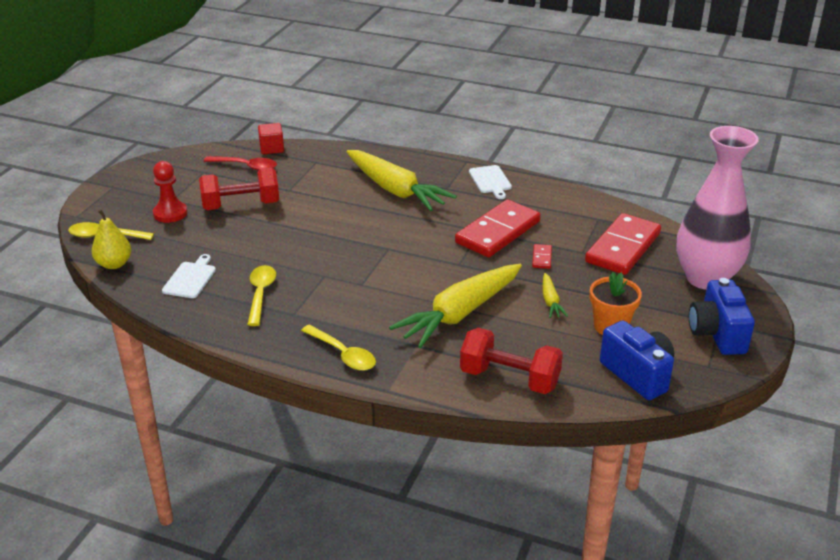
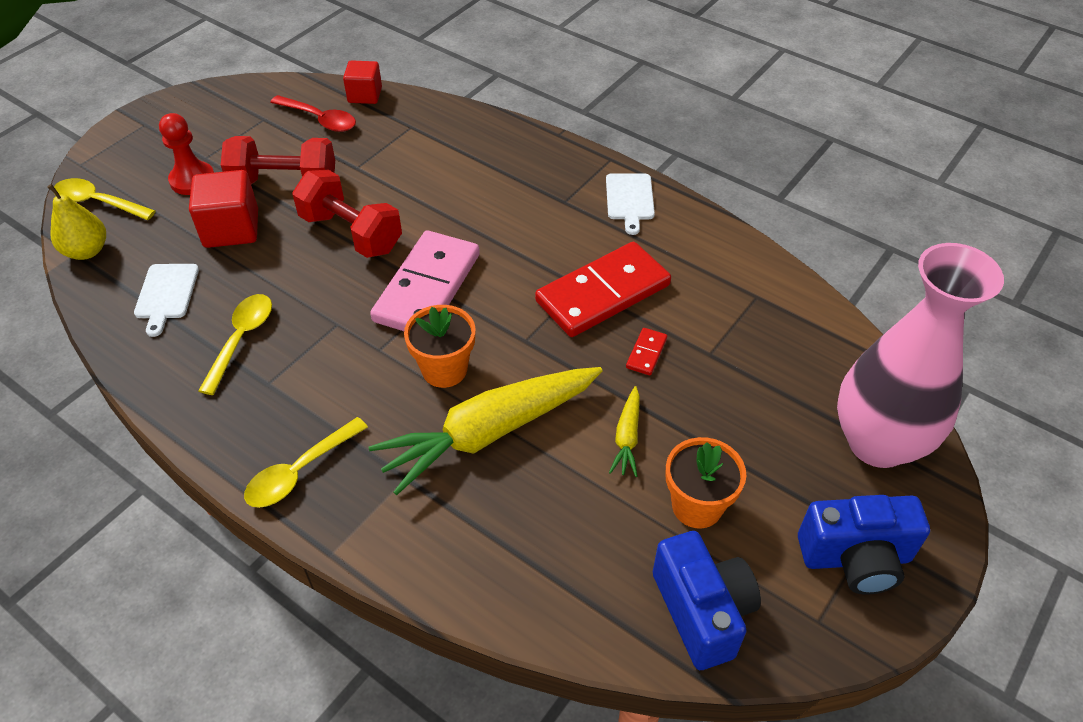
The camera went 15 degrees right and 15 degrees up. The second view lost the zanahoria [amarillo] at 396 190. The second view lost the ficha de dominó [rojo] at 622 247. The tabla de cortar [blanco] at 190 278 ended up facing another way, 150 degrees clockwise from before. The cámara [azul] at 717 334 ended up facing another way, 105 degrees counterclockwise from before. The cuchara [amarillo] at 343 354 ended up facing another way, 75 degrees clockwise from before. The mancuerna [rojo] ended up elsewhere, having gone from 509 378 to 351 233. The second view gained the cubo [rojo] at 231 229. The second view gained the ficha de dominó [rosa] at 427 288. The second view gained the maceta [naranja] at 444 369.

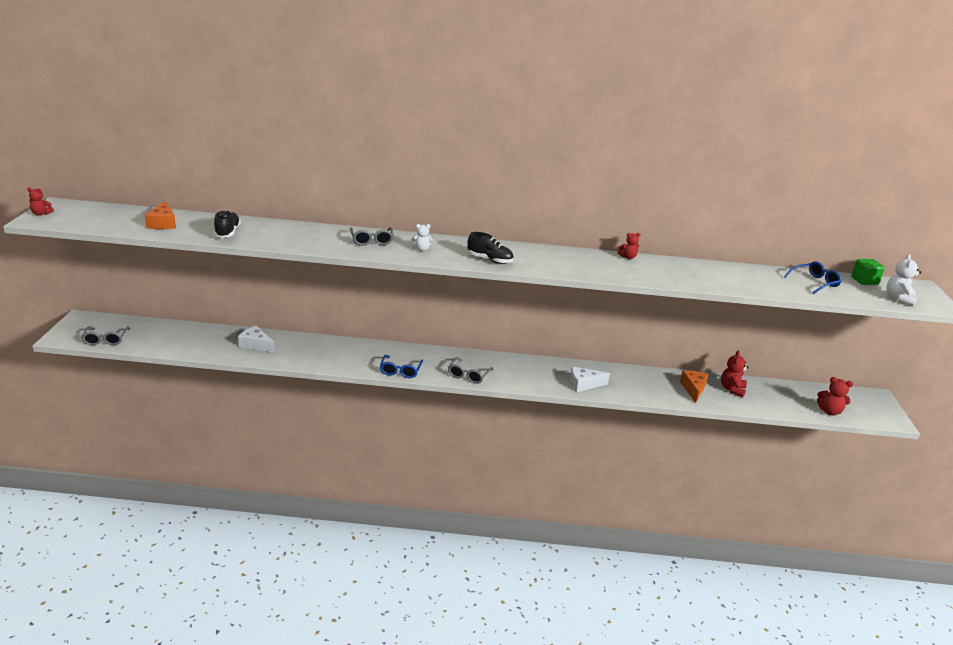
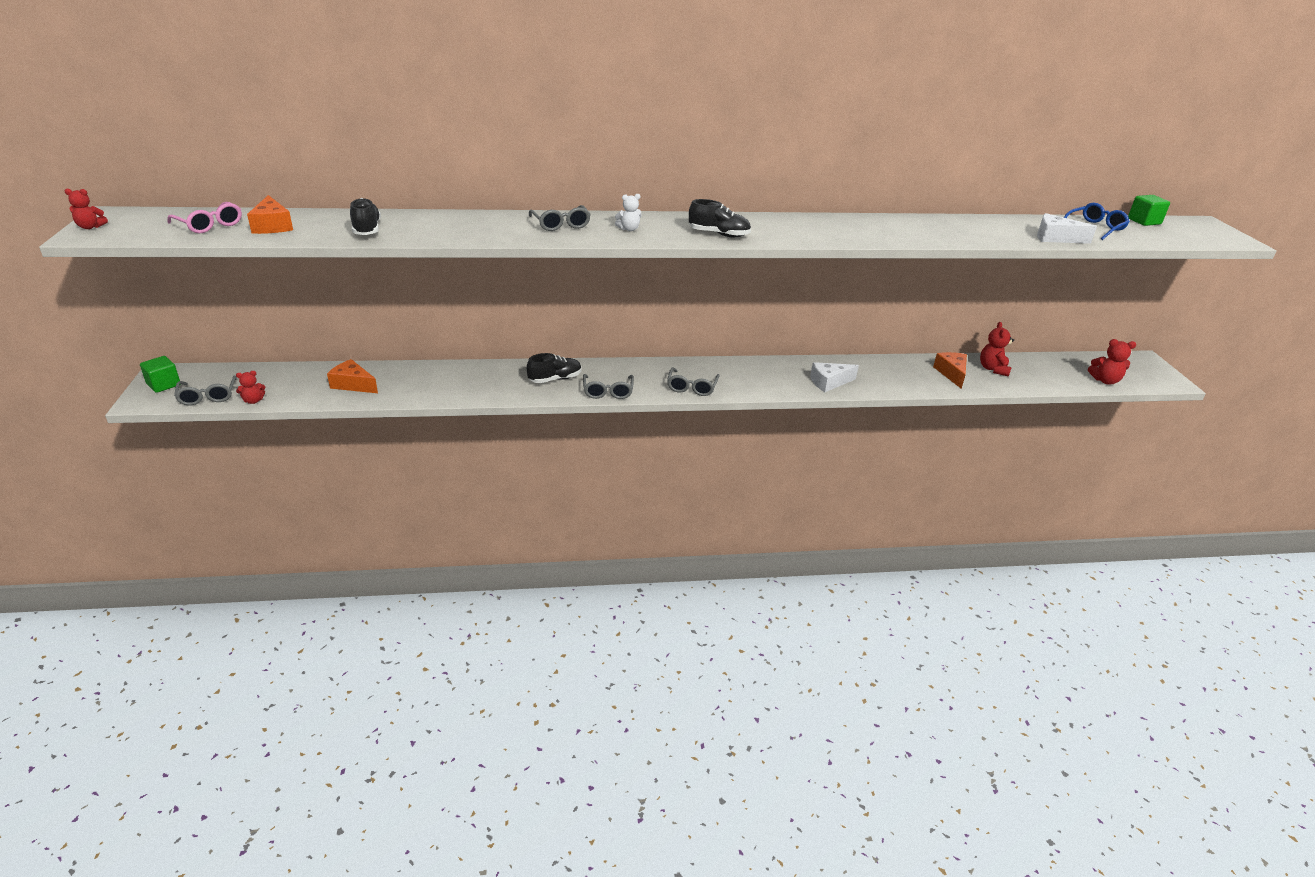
The camera went 10 degrees left and 5 degrees up. The osito [rojo] ended up elsewhere, having gone from 628 257 to 253 401. The second view lost the osito [blanco] at 898 299. The queso [blanco] ended up elsewhere, having gone from 256 345 to 1055 238. What was the gafas [azul] at 400 371 turned into the gafas [gris] at 608 392. The second view gained the gafas [rosa] at 210 225. The second view gained the zapato [negro] at 555 379. The second view gained the cubo [verde] at 164 384. The second view gained the queso [naranja] at 353 384.

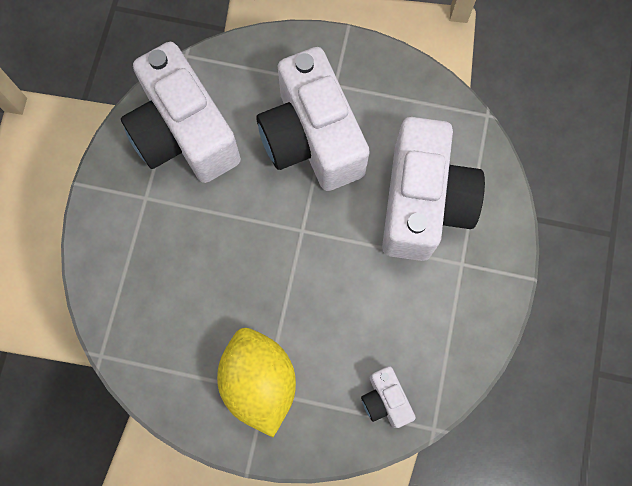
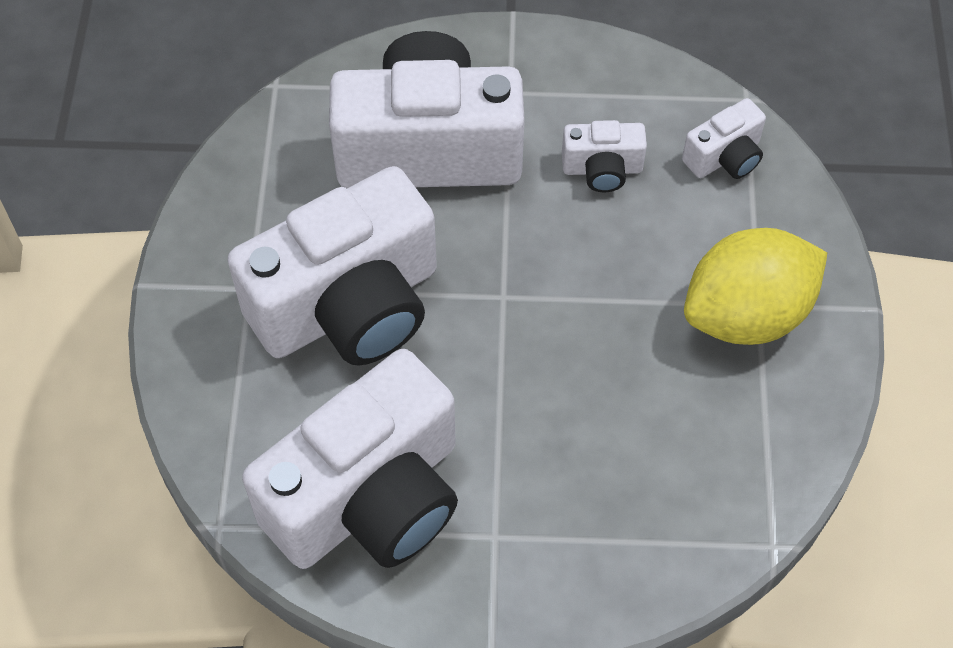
The camera went 100 degrees left and 15 degrees down. The second view gained the cámara [blanco] at 602 169.

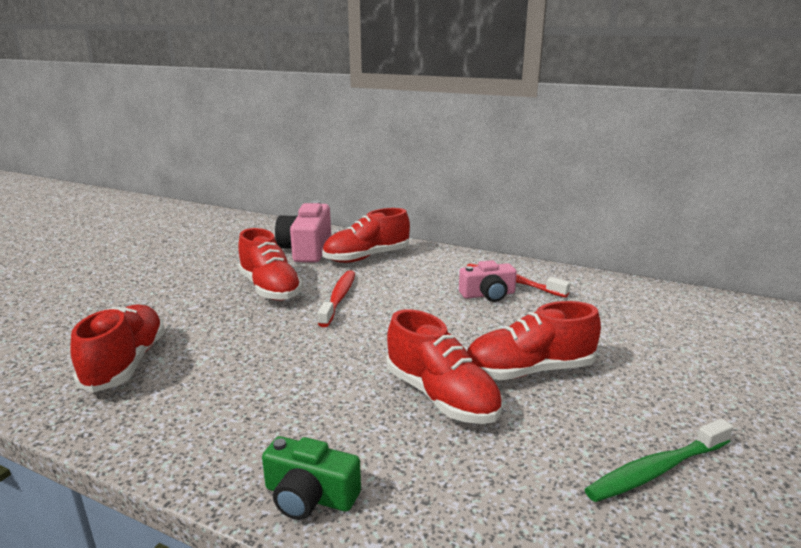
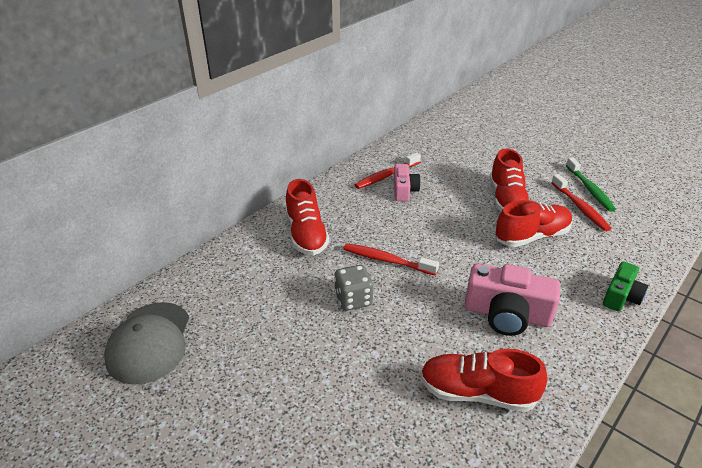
The camera went 75 degrees left and 15 degrees up. The cámara [rosa] ended up elsewhere, having gone from 307 249 to 506 314. Where the zapato [rojo] stood at 270 289, the dado [gris] came to stand at 353 299. The second view gained the cepillo de dientes [rojo] at 580 207. The second view gained the gorra [gris] at 149 342.

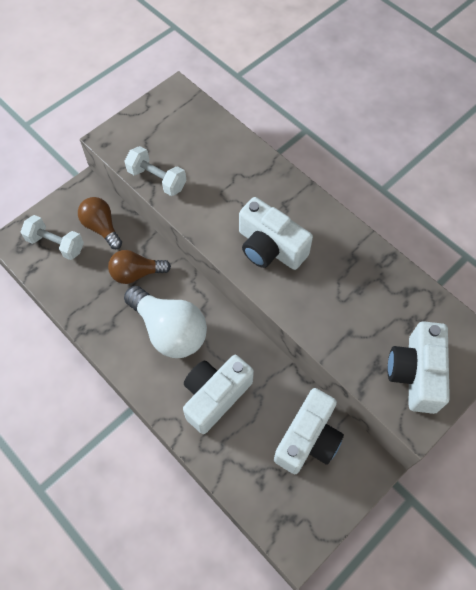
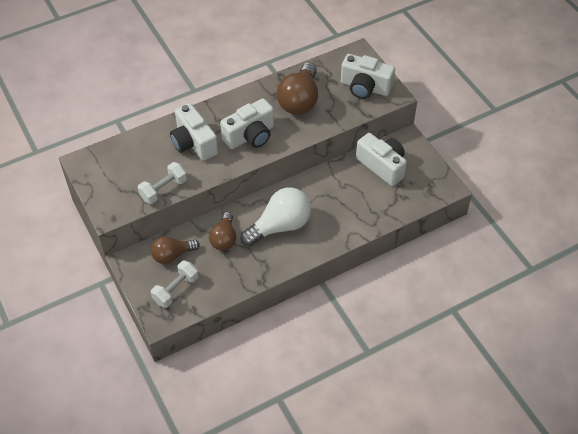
The camera went 75 degrees left and 10 degrees down. The cámara [blanco] ended up elsewhere, having gone from 215 396 to 193 143. The second view gained the bombilla [marrón] at 299 100.

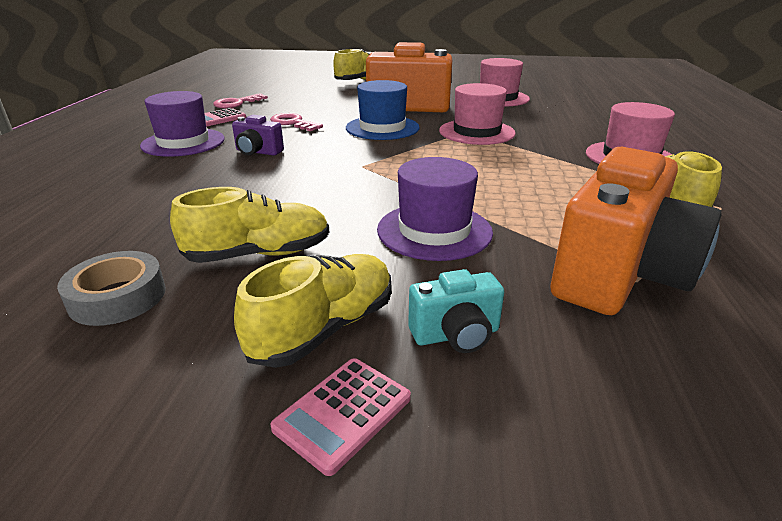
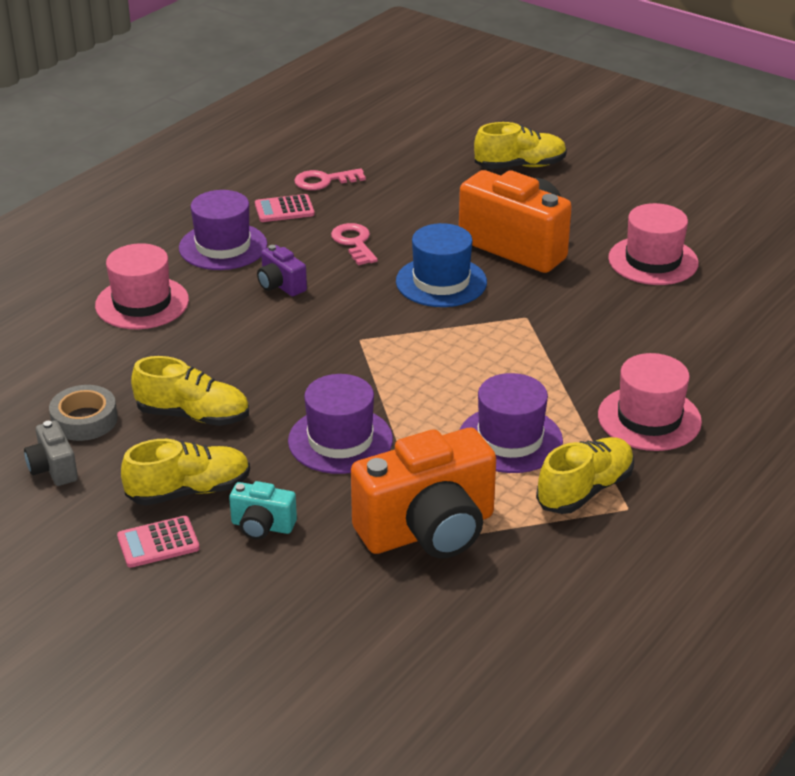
The camera went 30 degrees right and 5 degrees up. The sombrero [rosa] ended up elsewhere, having gone from 476 132 to 142 303. The second view gained the sombrero [morado] at 510 439. The second view gained the cámara [gris] at 53 469.

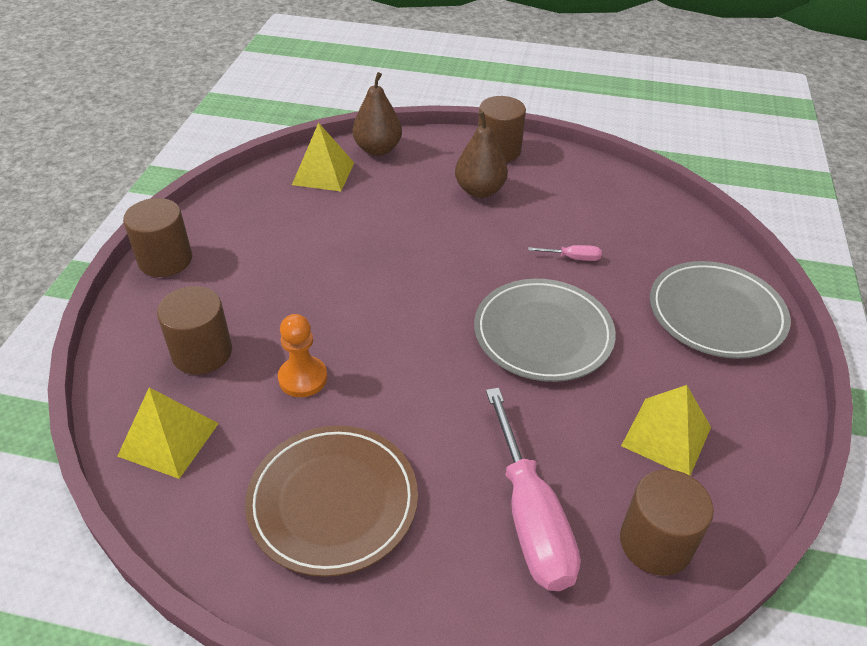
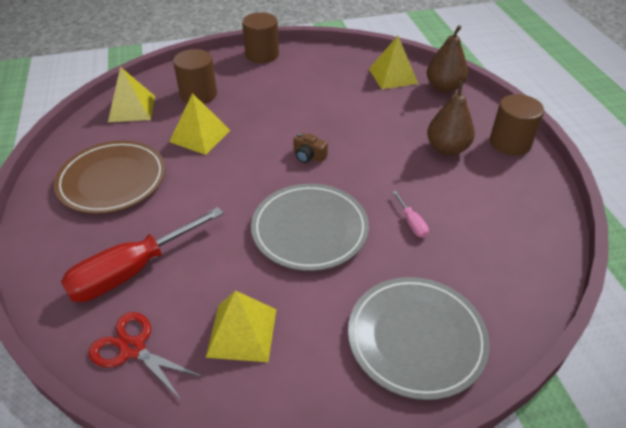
The camera went 65 degrees right and 0 degrees up. Where the peón [naranja] stood at 303 378, the pirámide [amarillo] came to stand at 200 136. What was the destornillador [rosa] at 530 515 turned into the destornillador [rojo] at 133 270. Where the cilindro [marrón] stood at 655 543, the tijeras [rojo] came to stand at 133 348. The second view gained the cámara [marrón] at 308 156.

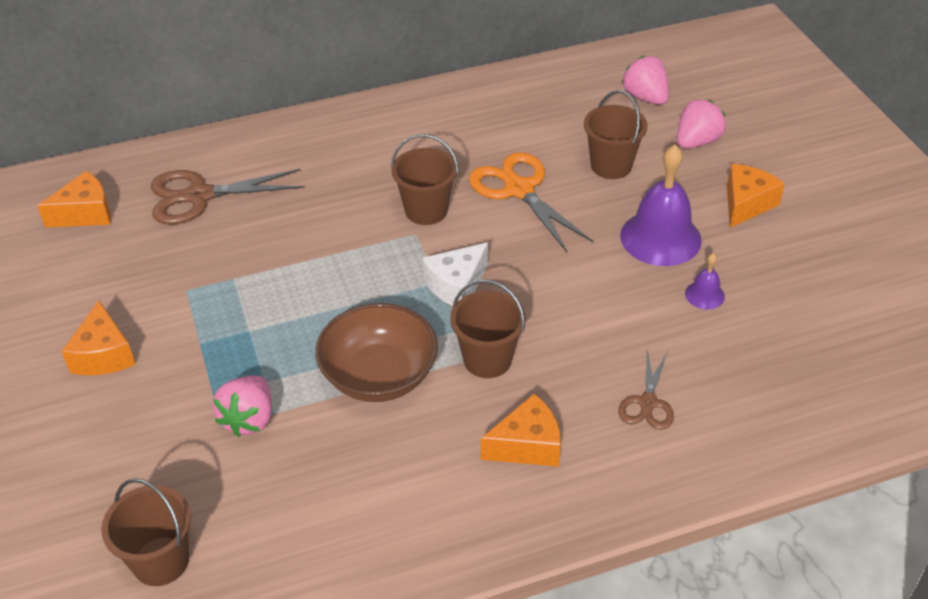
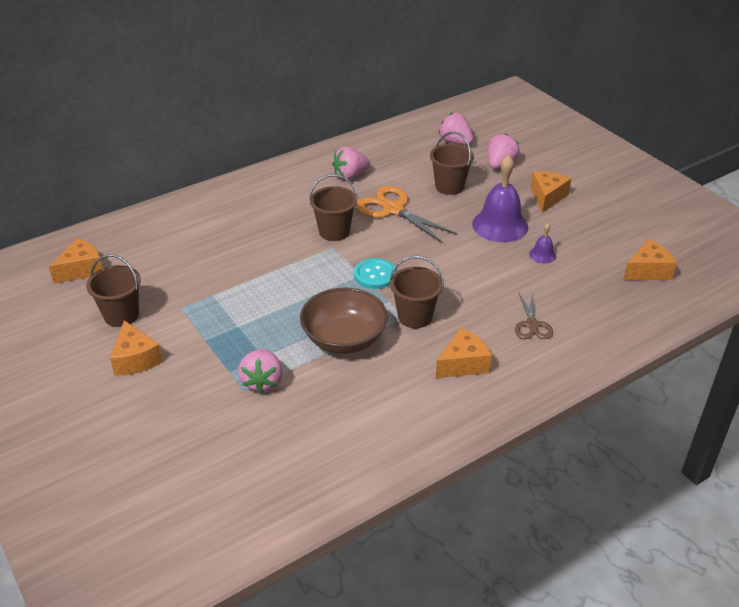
The camera went 15 degrees left and 5 degrees down. The second view lost the tijeras [marrón] at 199 196. Where the queso [blanco] stood at 456 286, the botón [turquesa] came to stand at 375 275. The balde [marrón] ended up elsewhere, having gone from 161 561 to 121 315. The second view gained the fresa [rosa] at 350 176. The second view gained the queso [naranja] at 648 271.

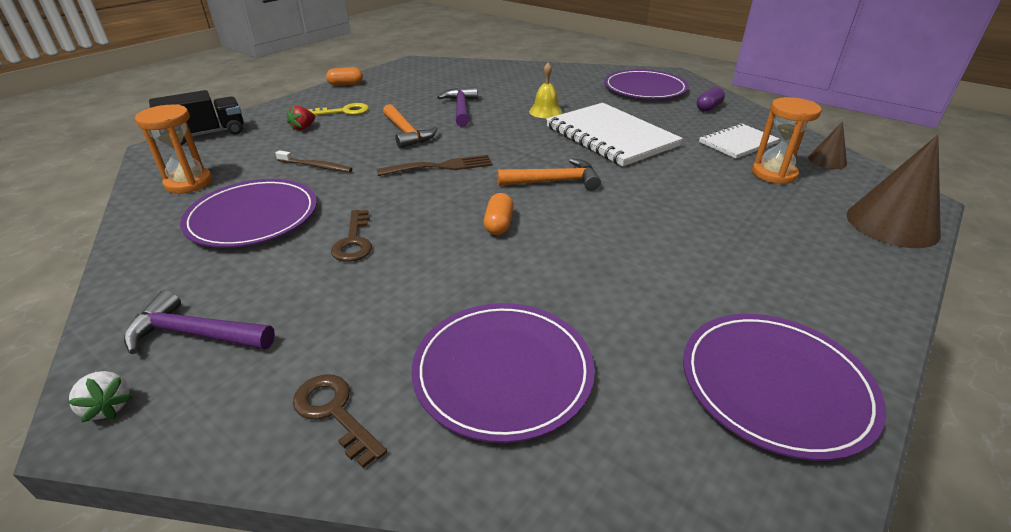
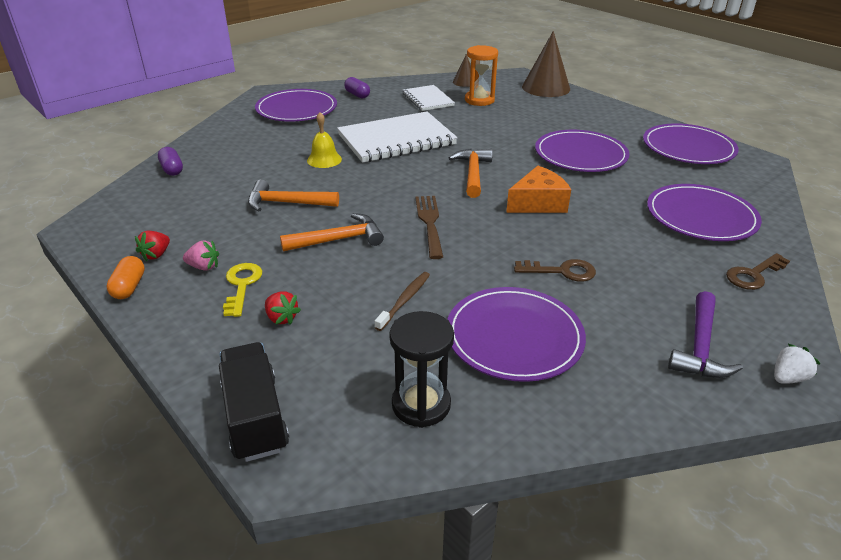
The camera went 80 degrees left and 0 degrees up. What was the martillo [morado] at 461 108 turned into the martillo [naranja] at 286 203. What was the reloj de arena [naranja] at 189 183 turned into the reloj de arena [negro] at 421 404. Where the cápsula [naranja] stood at 499 224, the queso [naranja] came to stand at 538 203. The second view gained the plato [morado] at 580 155. The second view gained the cápsula [morado] at 172 169. The second view gained the fresa [rojo] at 156 255. The second view gained the fresa [rosa] at 204 267.

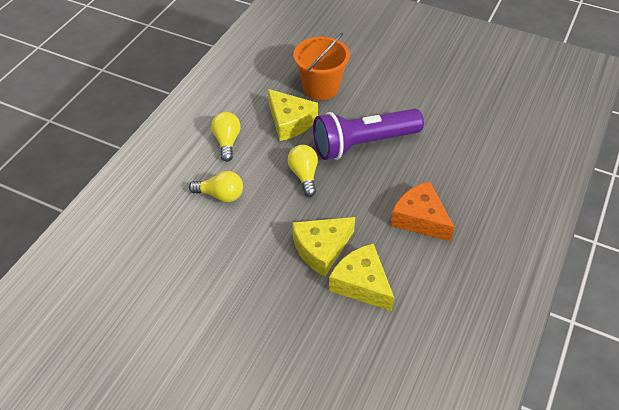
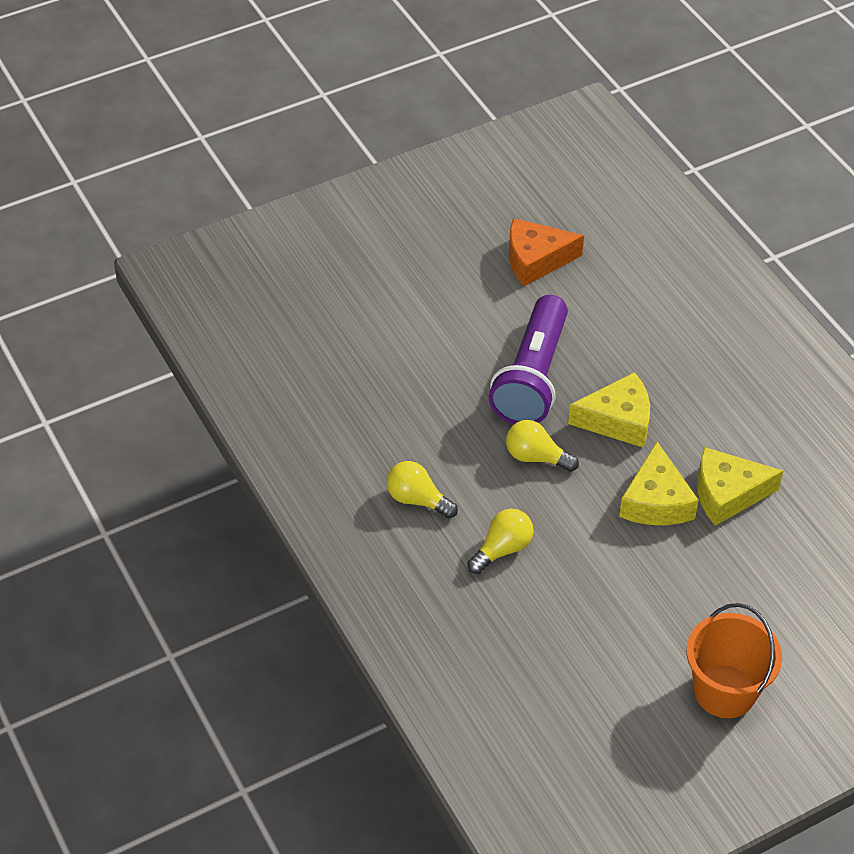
The camera went 55 degrees left and 0 degrees up. The balde [naranja] ended up elsewhere, having gone from 321 87 to 724 691. The queso [amarillo] ended up elsewhere, having gone from 290 122 to 618 420. The queso [naranja] ended up elsewhere, having gone from 420 219 to 535 260.

